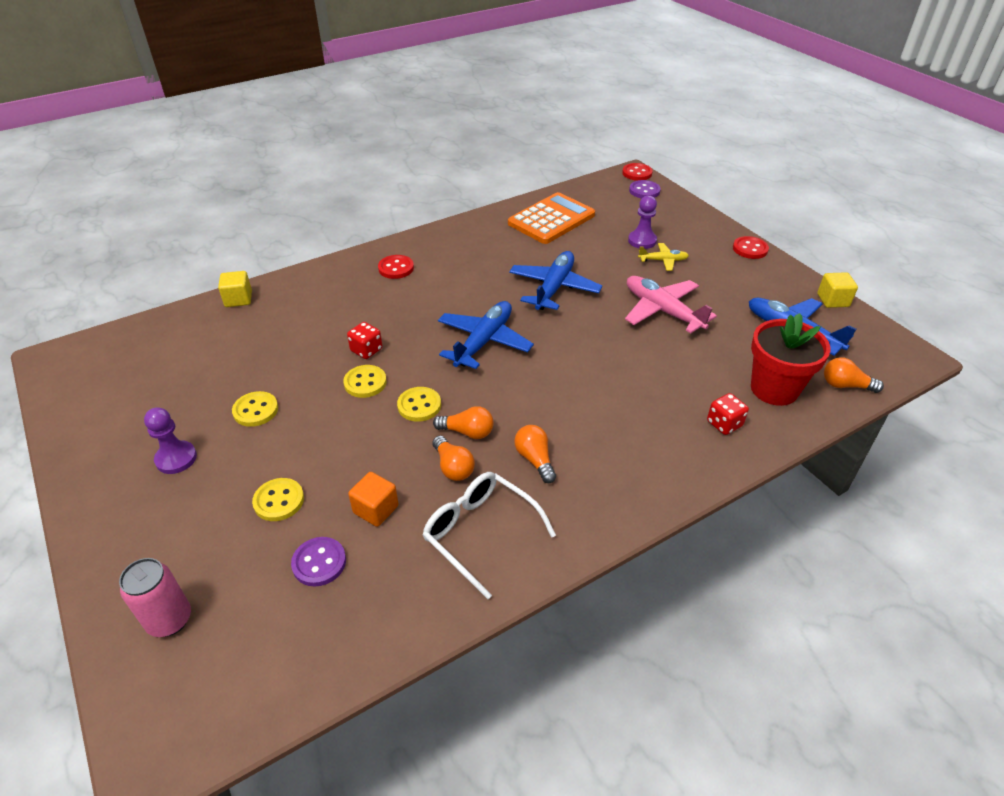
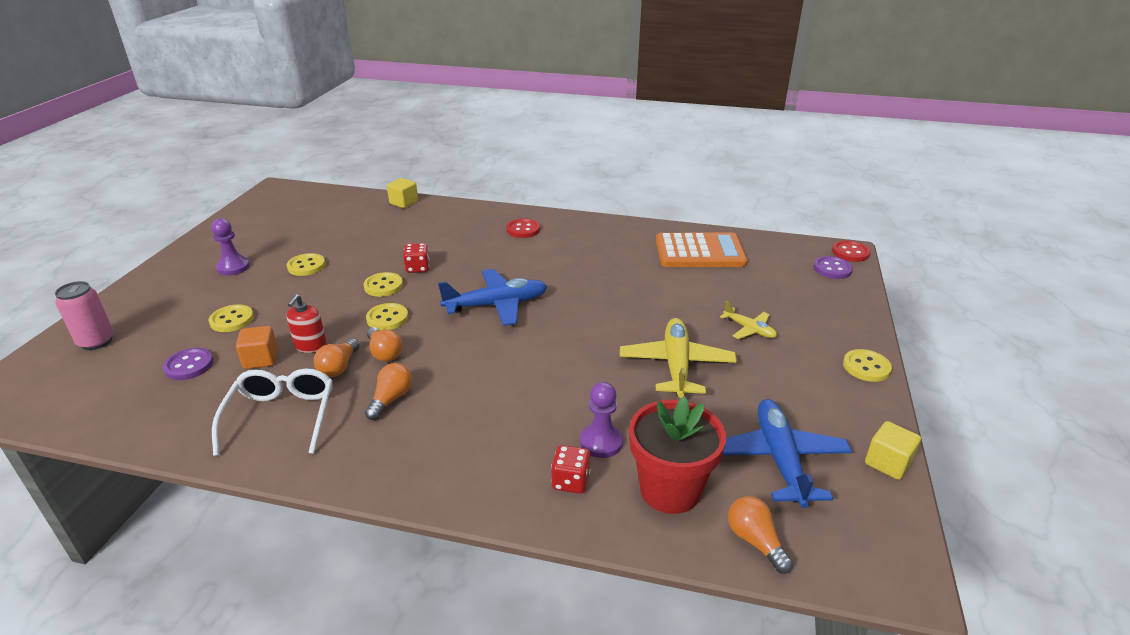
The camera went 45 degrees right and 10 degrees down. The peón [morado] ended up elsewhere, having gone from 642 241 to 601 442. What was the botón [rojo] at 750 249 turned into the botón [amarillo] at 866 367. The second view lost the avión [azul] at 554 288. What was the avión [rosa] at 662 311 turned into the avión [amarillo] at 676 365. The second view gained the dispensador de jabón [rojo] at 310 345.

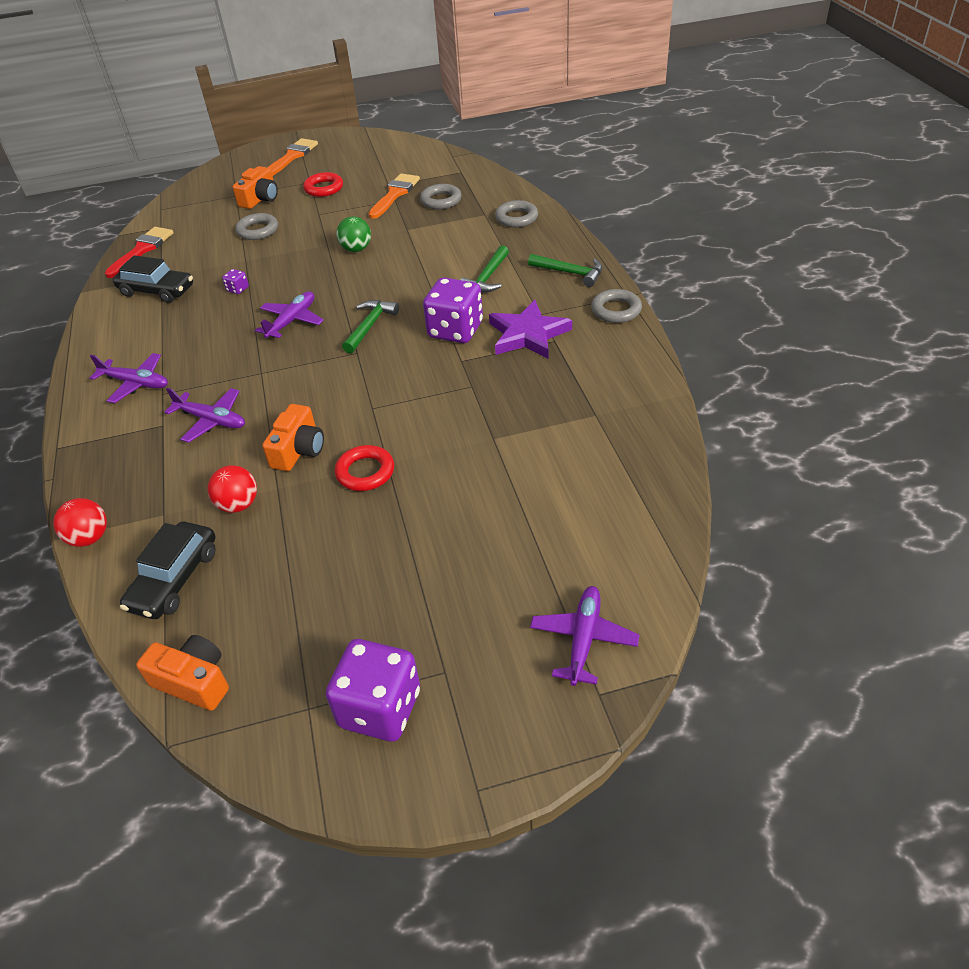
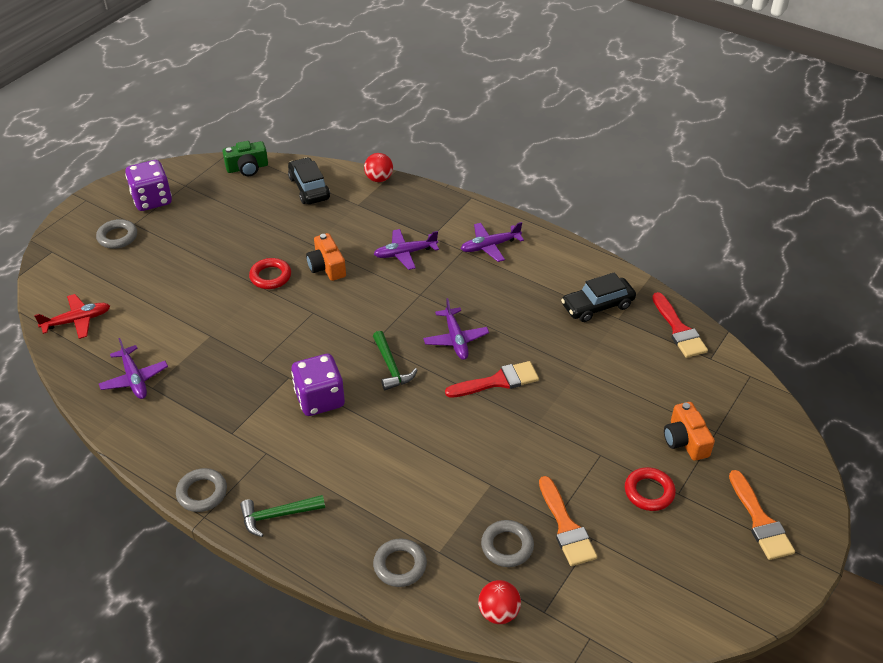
The camera went 135 degrees right and 0 degrees up. The anillo [gris] ended up elsewhere, having gone from 258 230 to 117 237. The second view lost the pelota [verde] at 356 249. The second view lost the martillo [verde] at 487 277. The second view lost the dado [morado] at 238 289. The second view lost the estrella [morado] at 528 334. The pelota [rojo] ended up elsewhere, having gone from 238 505 to 498 612. The avión [morado] ended up elsewhere, having gone from 583 639 to 134 379. What was the cámara [naranja] at 194 681 turned into the cámara [verde] at 247 168. The second view gained the avión [rojo] at 77 321. The second view gained the pincel [rojo] at 497 381.

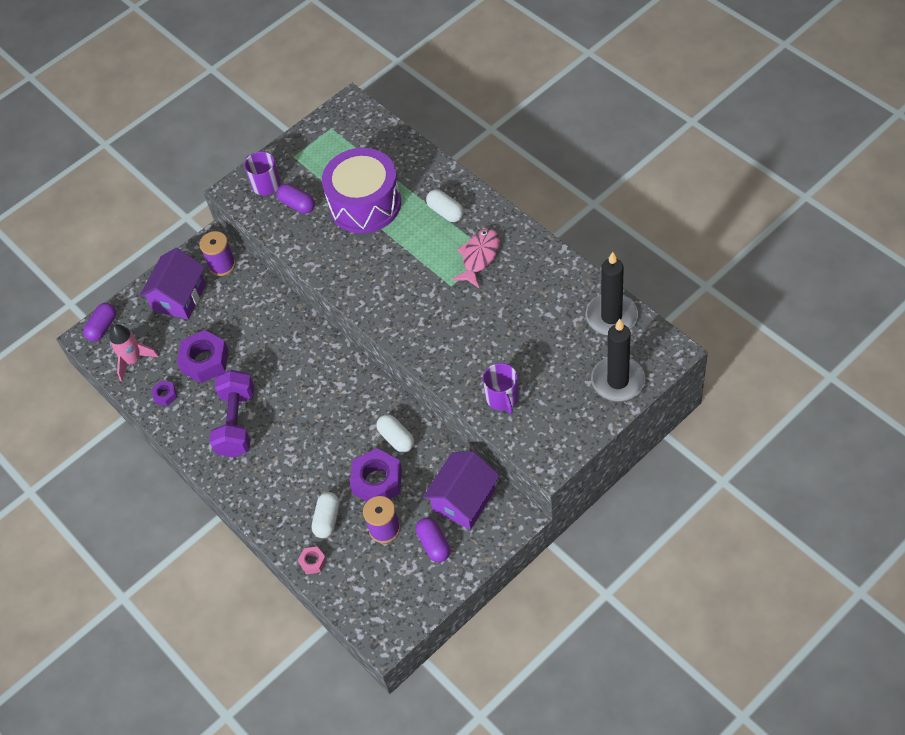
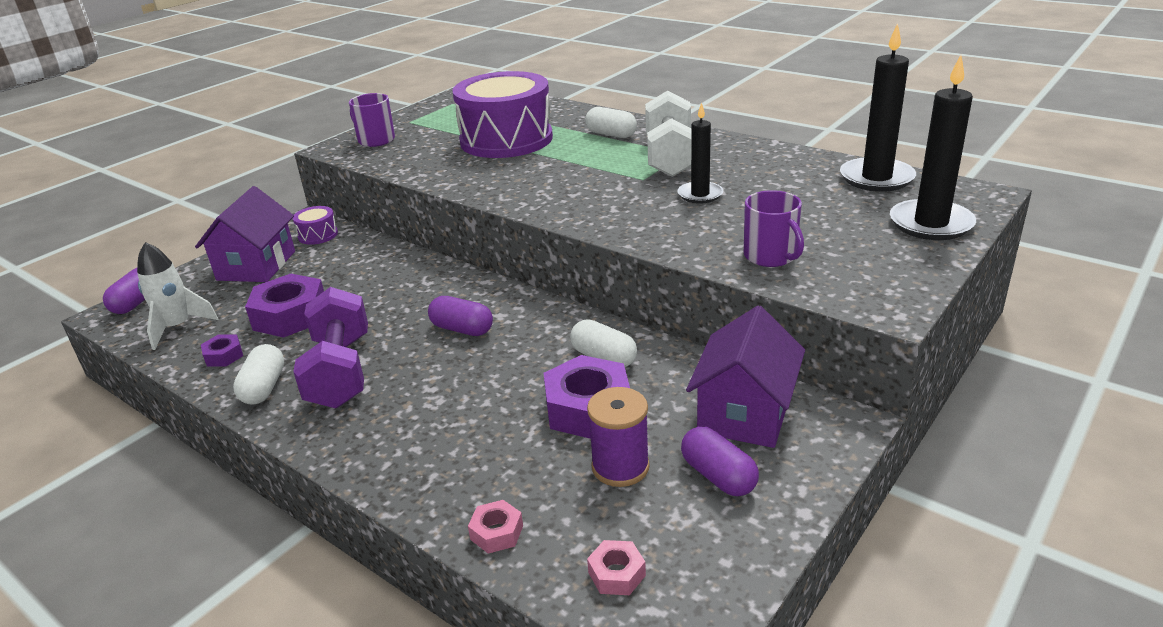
The camera went 15 degrees left and 25 degrees down. The cápsula [morado] ended up elsewhere, having gone from 297 205 to 462 329. Where the pez [rosa] stood at 479 257, the mancuerna [blanco] came to stand at 670 157. Where the carrete [morado] stood at 222 265, the tambor [morado] came to stand at 318 235. What was the cohete [rosa] at 133 360 turned into the cohete [blanco] at 178 327. The cápsula [blanco] ended up elsewhere, having gone from 327 519 to 264 387. The second view gained the vela [negro] at 700 195. The second view gained the tuerca [rosa] at 616 574.

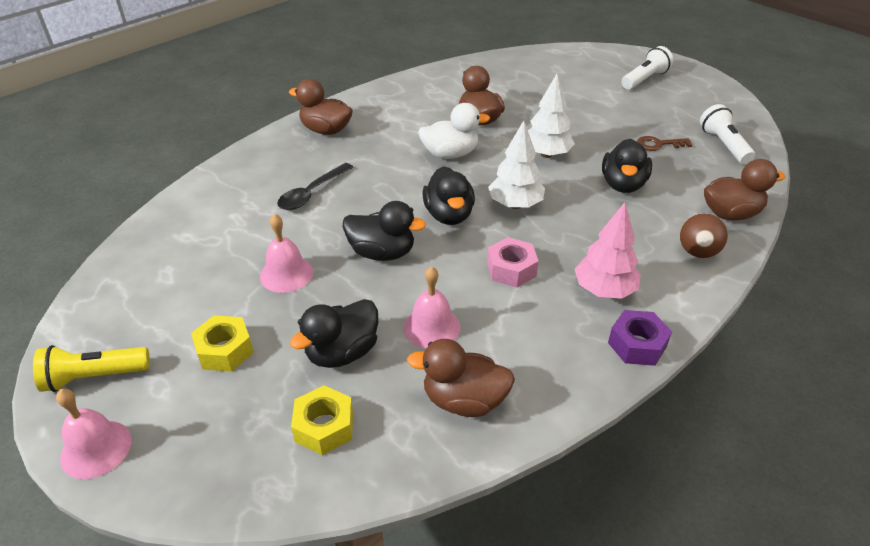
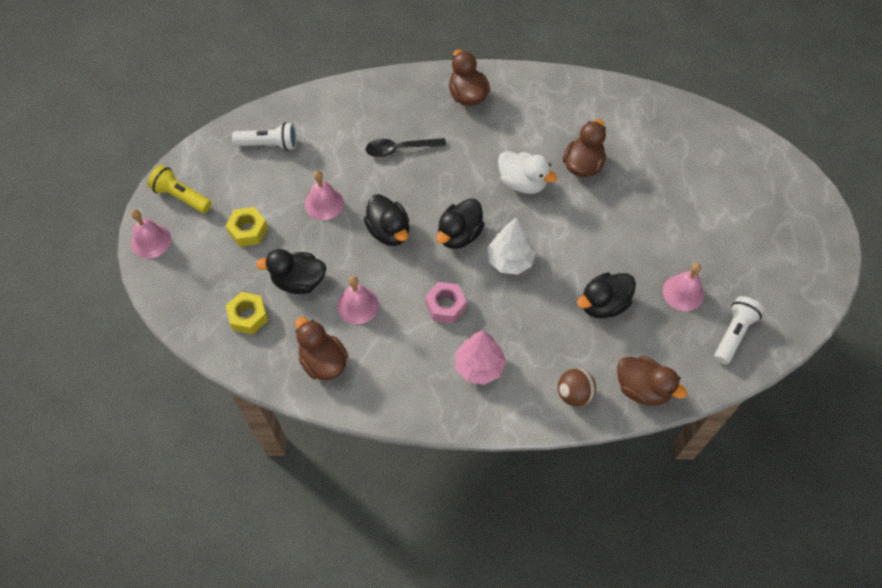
The camera went 45 degrees right and 20 degrees up. The lámpara de mano [blanco] ended up elsewhere, having gone from 644 79 to 269 144. The second view lost the árbol [blanco] at 546 154. Where the llave [marrón] stood at 658 144, the campana [rosa] came to stand at 683 292. The second view lost the tuerca [morado] at 637 345.

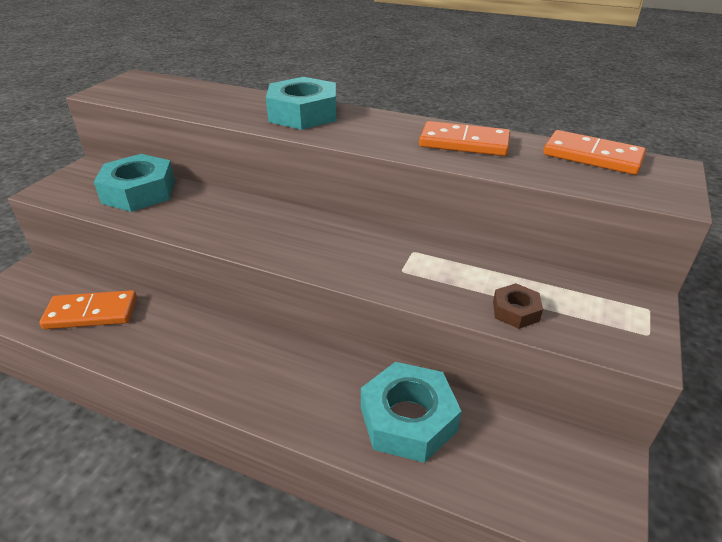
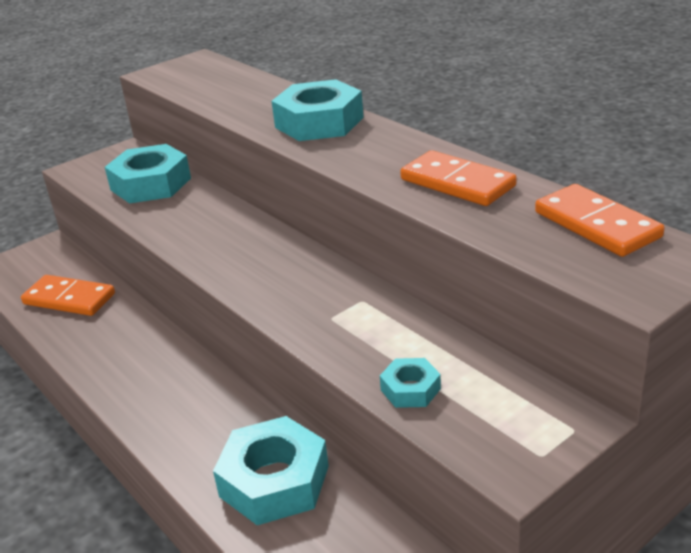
The camera went 30 degrees right and 5 degrees down. What was the tuerca [marrón] at 515 311 turned into the tuerca [turquesa] at 410 389.

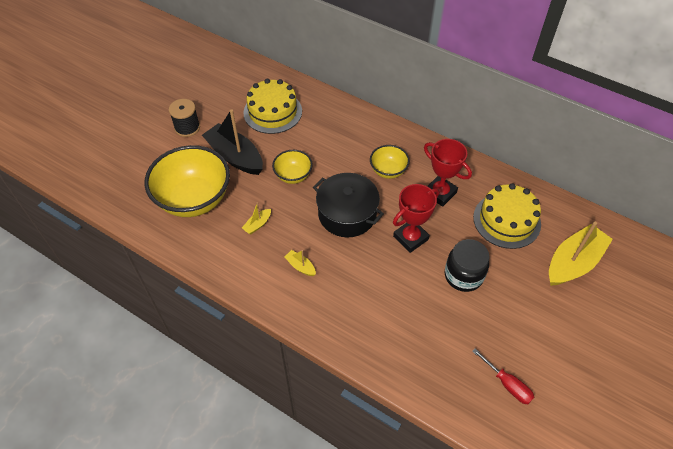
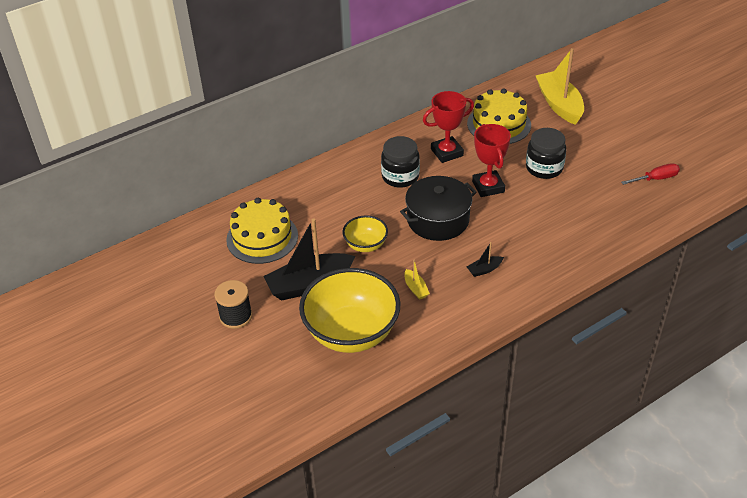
The camera went 65 degrees left and 10 degrees down. Where the cuenco [amarillo] stood at 388 171, the tarro [negro] came to stand at 400 176. What was the barco [amarillo] at 300 266 turned into the barco [negro] at 484 269.

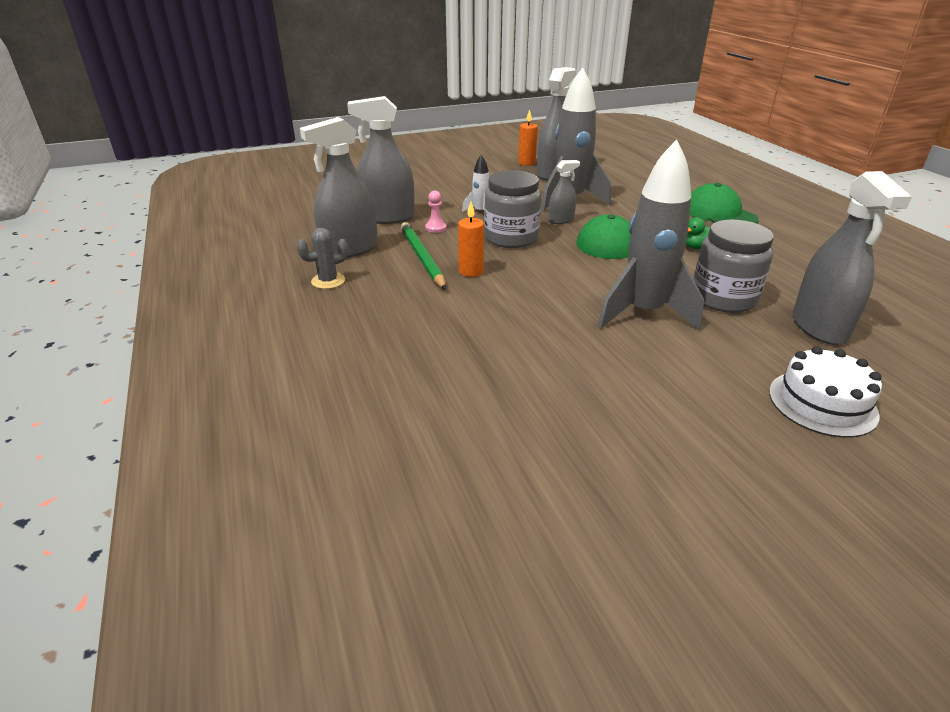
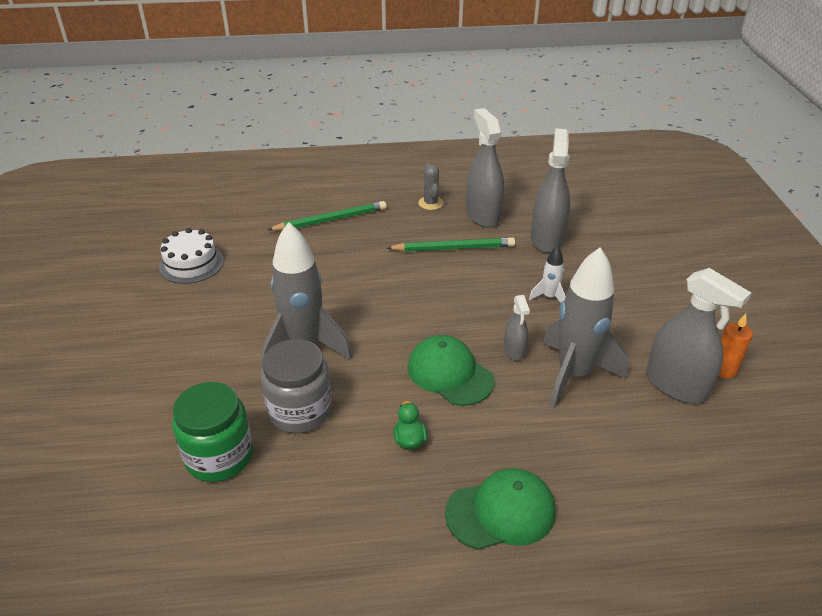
The camera went 105 degrees right and 5 degrees up. The second view lost the tarro [gris] at 511 238. Where the pulverizador [gris] stood at 819 326, the tarro [verde] came to stand at 219 456. The second view lost the peón [rosa] at 436 228. The second view lost the vela [naranja] at 471 271. The tarta [blanco] ended up elsewhere, having gone from 822 403 to 191 264. The second view gained the lápiz [verde] at 330 220.

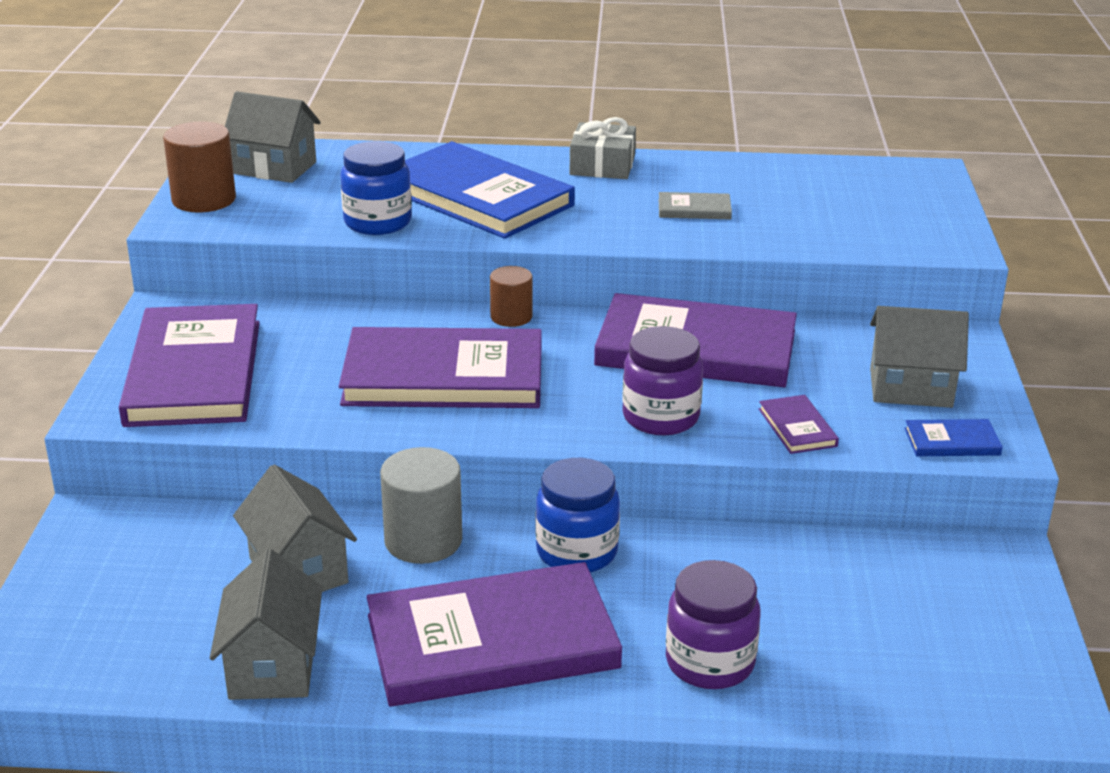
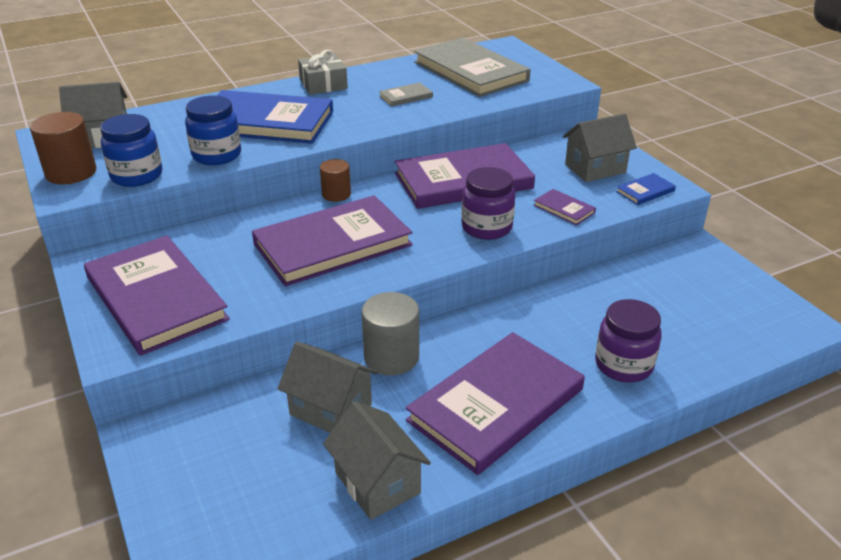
The camera went 30 degrees left and 5 degrees up. The tarro [azul] ended up elsewhere, having gone from 576 552 to 137 176. The second view gained the libro [gris] at 470 71.

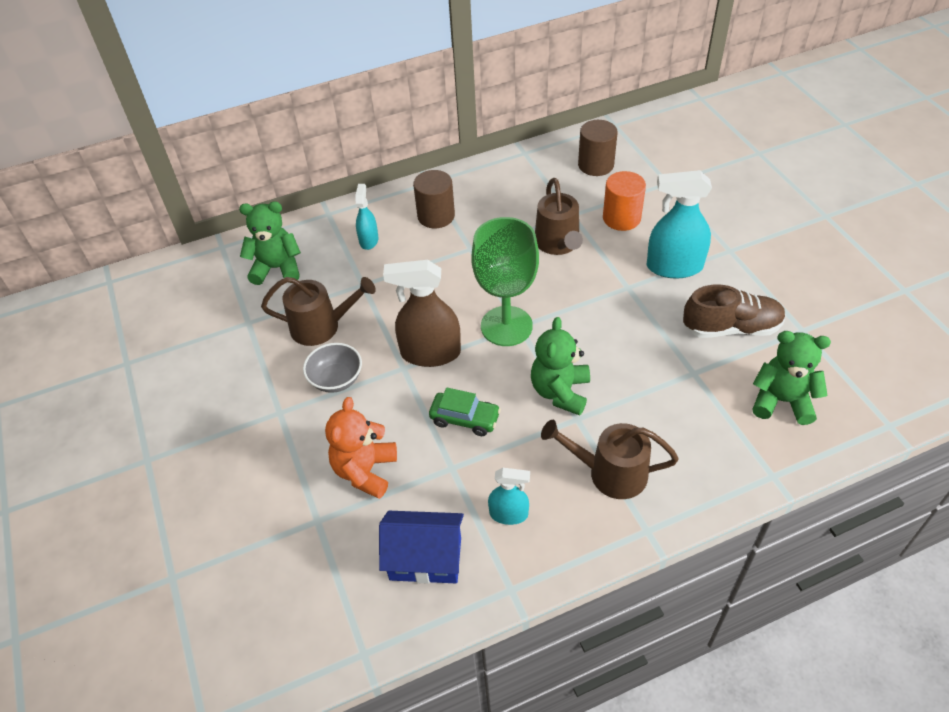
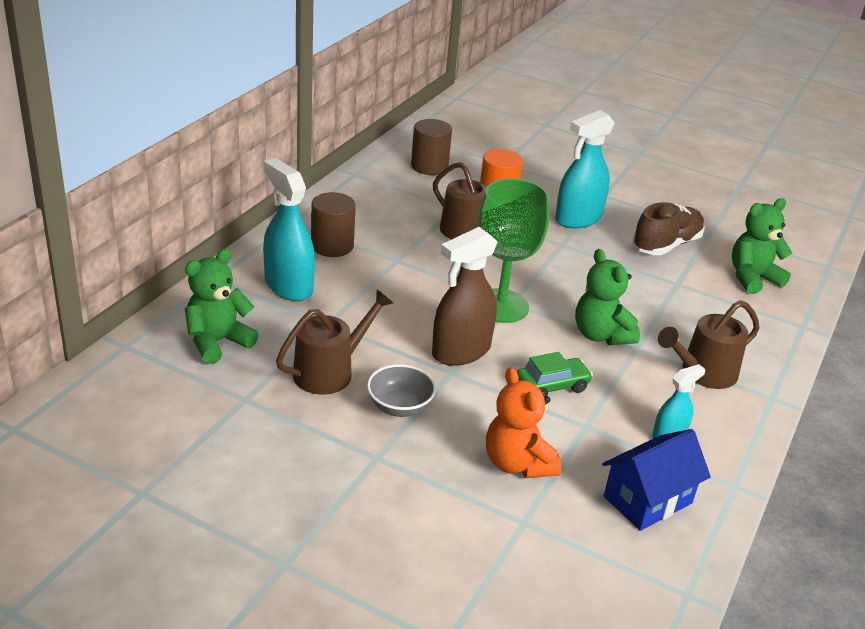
The camera went 45 degrees left and 15 degrees down. The size of the pulverizador [turquesa] at 369 240 changed by a factor of 1.80.

